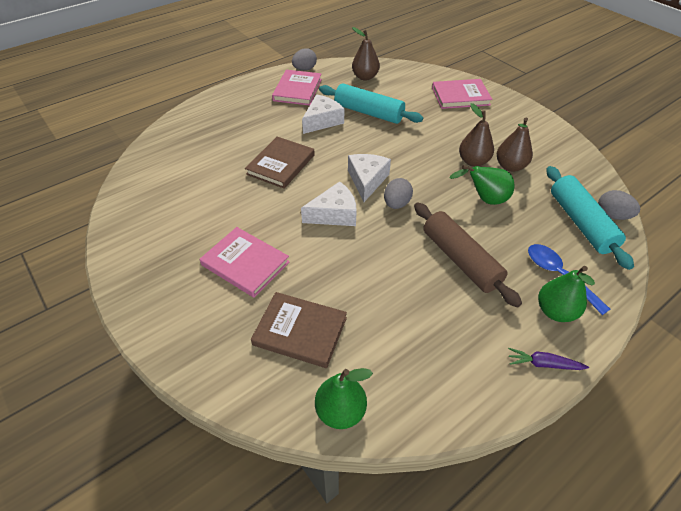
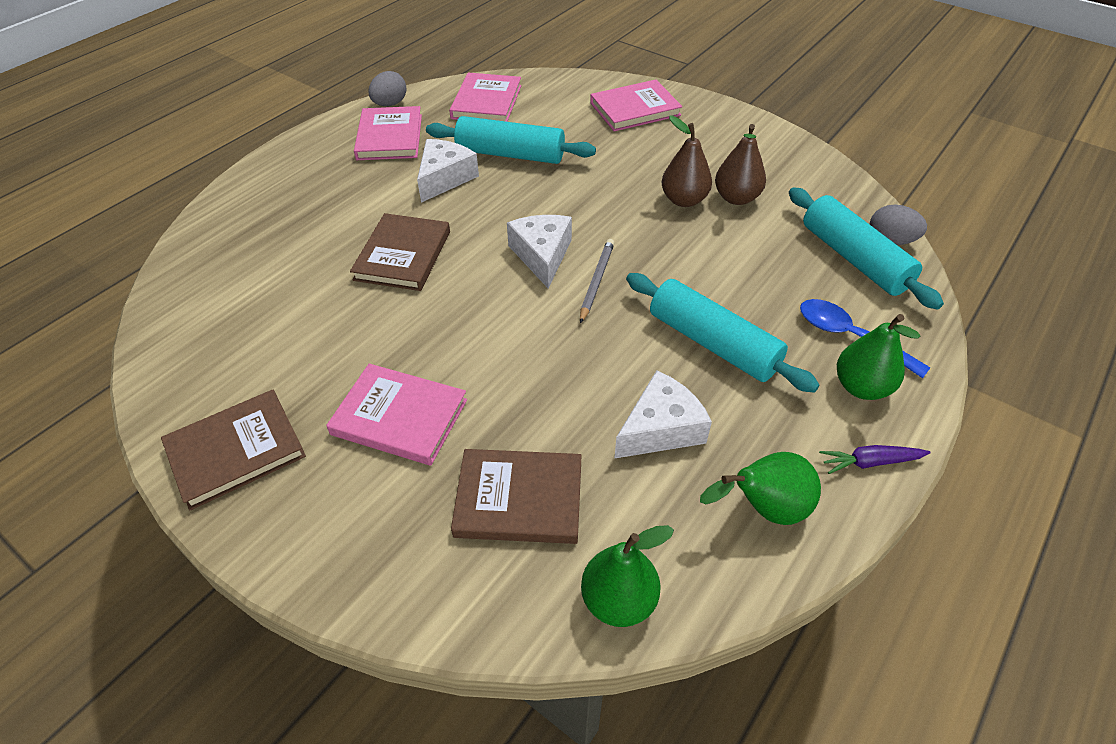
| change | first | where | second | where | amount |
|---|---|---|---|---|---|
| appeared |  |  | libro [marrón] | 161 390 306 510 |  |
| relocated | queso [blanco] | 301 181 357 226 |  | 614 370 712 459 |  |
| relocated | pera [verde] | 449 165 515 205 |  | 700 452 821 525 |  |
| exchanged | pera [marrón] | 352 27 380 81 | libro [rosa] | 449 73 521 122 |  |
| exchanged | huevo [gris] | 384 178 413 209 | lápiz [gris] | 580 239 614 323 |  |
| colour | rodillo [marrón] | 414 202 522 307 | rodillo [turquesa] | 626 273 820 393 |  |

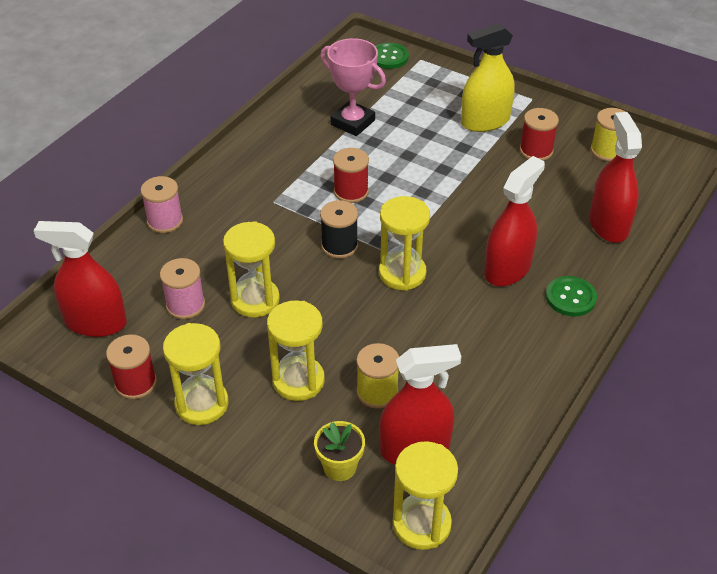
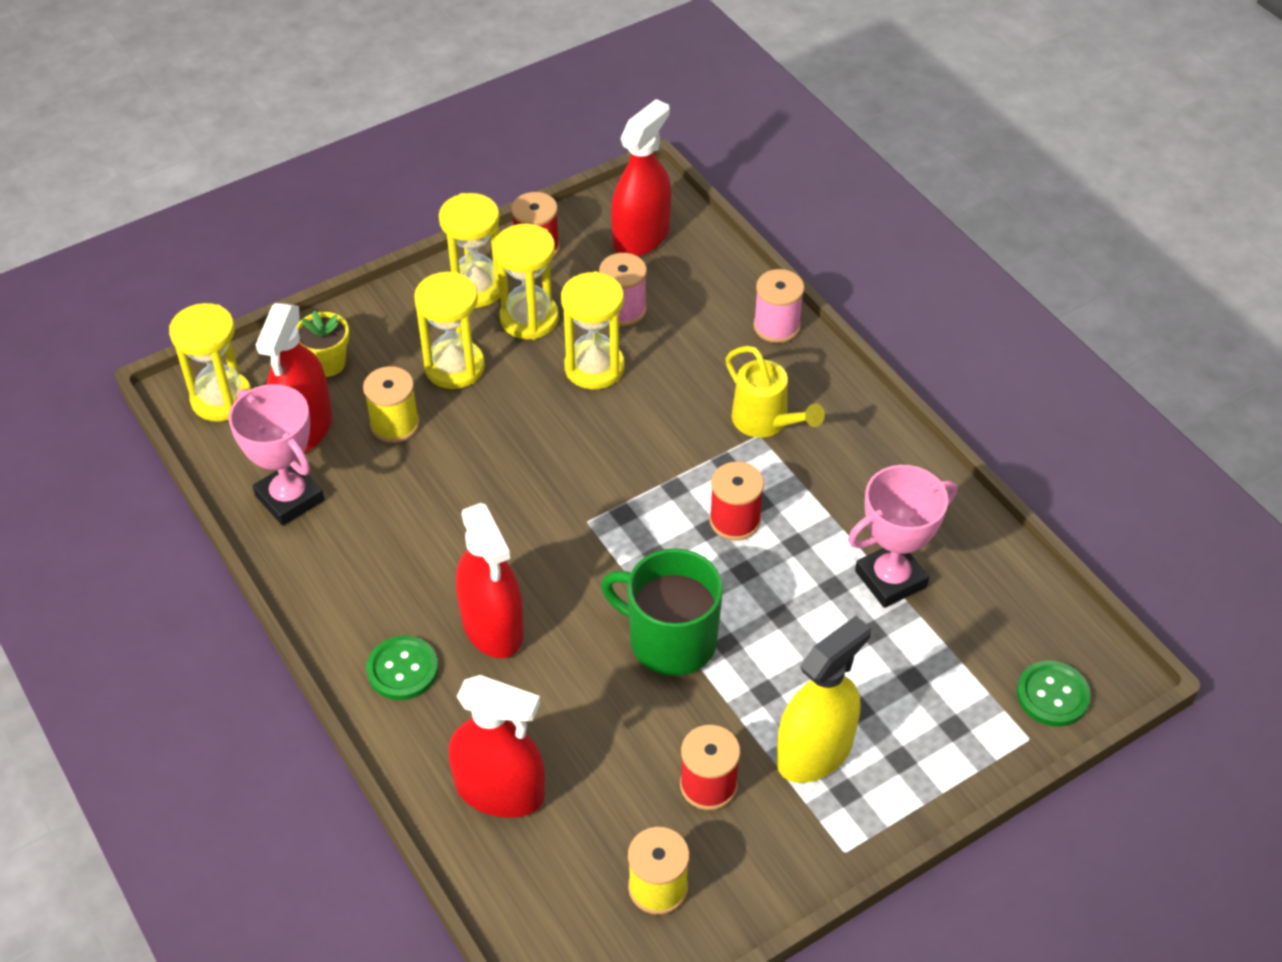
| change | first | where | second | where | amount |
|---|---|---|---|---|---|
| missing | carrete [negro] | 320 200 358 259 |  |  |  |
| appeared |  |  | trofeo [rosa] | 229 384 325 526 |  |
| appeared |  |  | taza [verde] | 601 548 723 676 |  |
| appeared |  |  | regadera [amarillo] | 725 346 825 438 |  |
| relocated | reloj de arena [amarillo] | 379 196 430 291 |  | 493 224 559 340 |  |
| spun | pulverizador [amarillo] | 461 23 515 132 |  | 776 616 871 783 | 45 degrees clockwise |

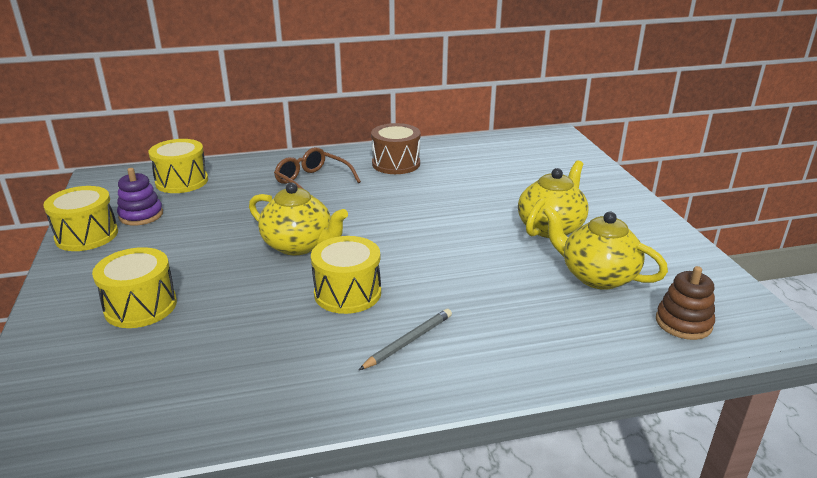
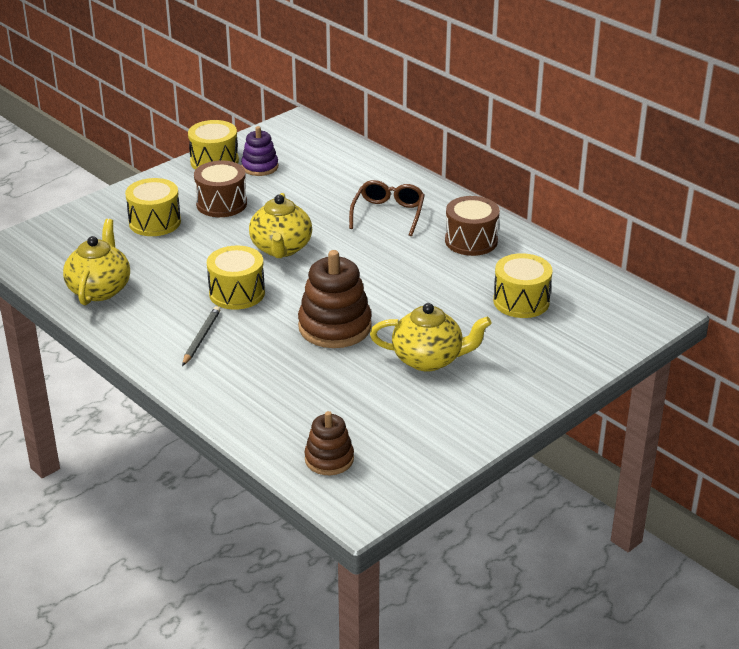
| change | first | where | second | where | amount |
|---|---|---|---|---|---|
| appeared |  |  | tambor [marrón] | 194 161 247 217 |  |
| appeared |  |  | juguete apilable [marrón] | 298 250 372 348 |  |
| relocated | tambor [amarillo] | 148 139 208 193 |  | 493 253 553 318 |  |
| relocated | tetera [amarillo] | 543 206 668 290 |  | 63 219 130 305 |  |
| spun | lápiz [gris] | 359 309 452 370 |  | 182 306 220 366 | 90 degrees counterclockwise |

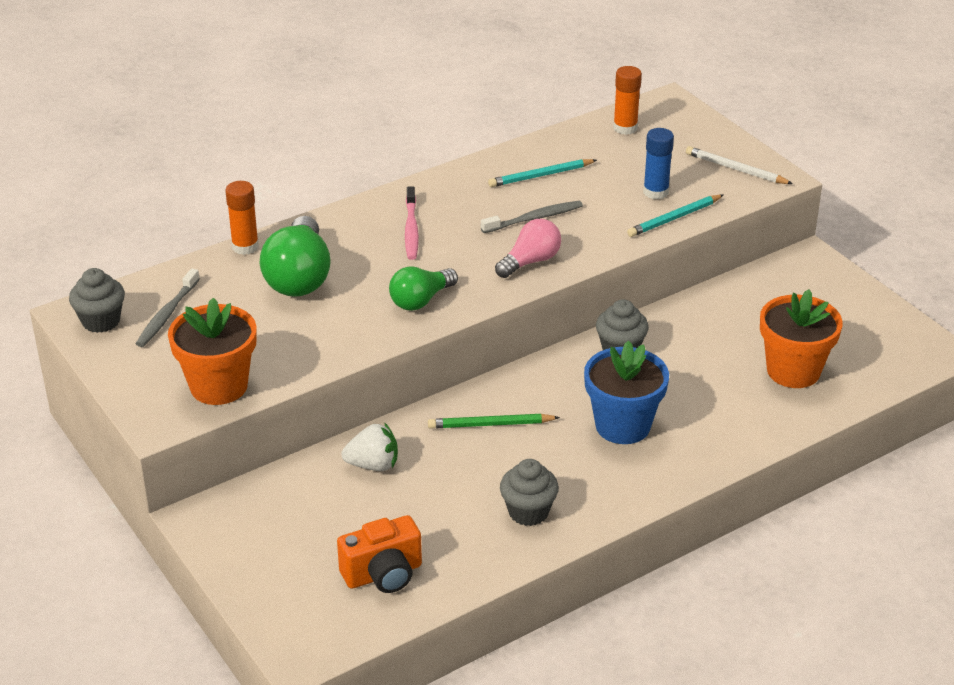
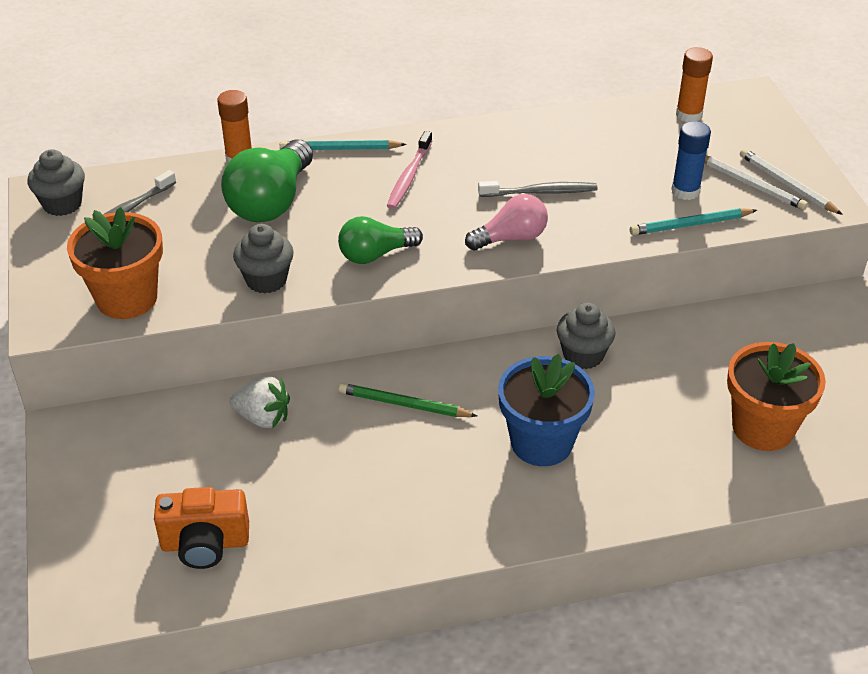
| change | first | where | second | where | amount |
|---|---|---|---|---|---|
| appeared |  |  | lápiz [blanco] | 705 155 808 210 |  |
| relocated | lápiz [turquesa] | 488 159 597 187 |  | 280 140 407 150 |  |
| relocated | magdalena [gris] | 500 459 559 526 |  | 233 224 294 293 |  |

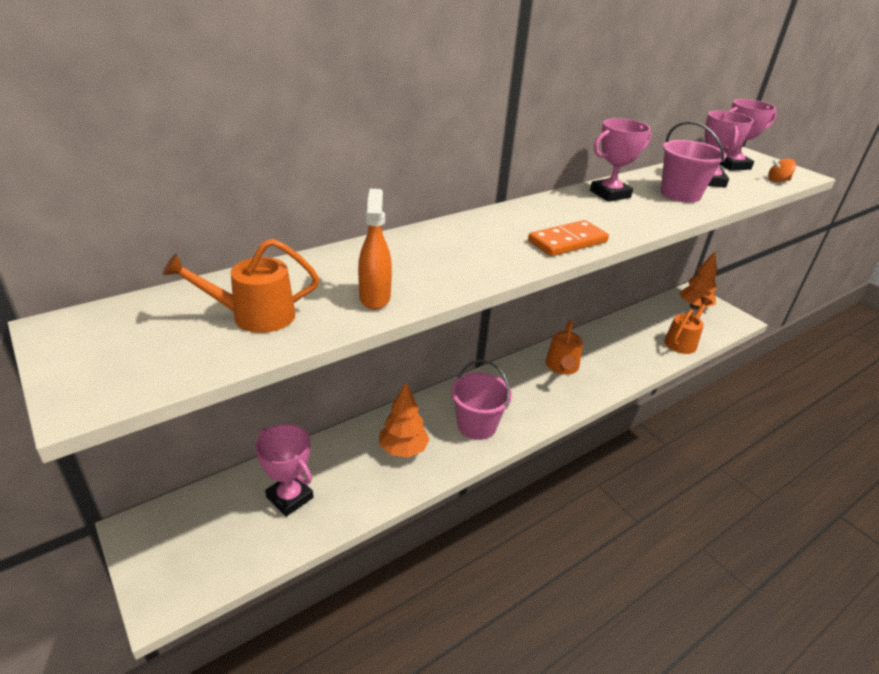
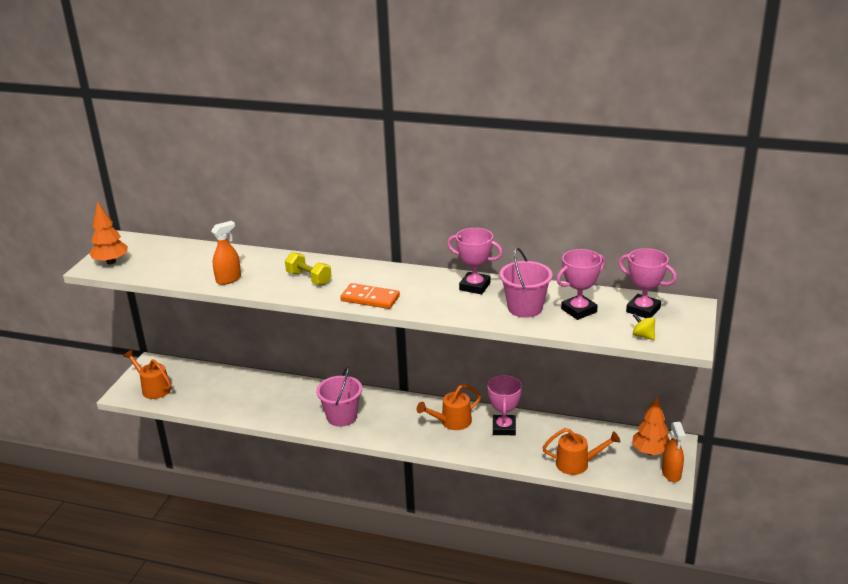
| change | first | where | second | where | amount |
|---|---|---|---|---|---|
| appeared |  |  | mancuerna [amarillo] | 285 252 332 285 |  |
| appeared |  |  | pulverizador [naranja] | 662 422 686 482 |  |
| relocated | regadera [naranja] | 163 239 319 333 |  | 123 350 171 399 |  |
| relocated | trofeo [rosa] | 255 424 313 517 |  | 487 375 522 435 |  |
| relocated | árbol [naranja] | 379 382 429 458 |  | 89 201 128 264 |  |
| colour | peonza [naranja] | 768 159 796 182 | peonza [amarillo] | 633 313 655 340 |  |

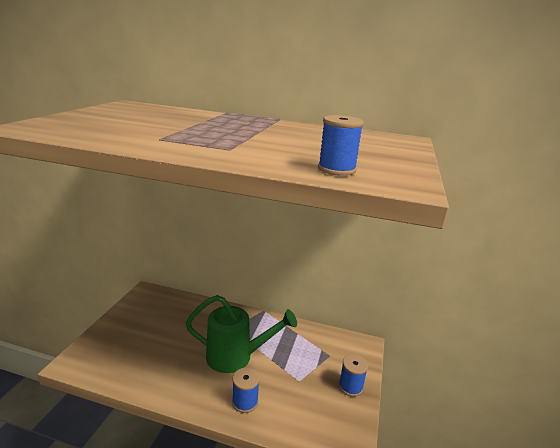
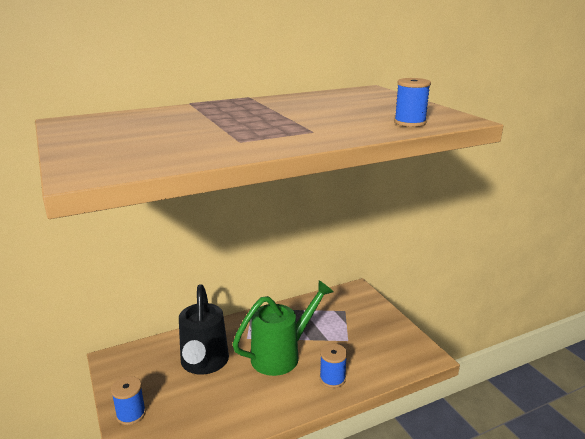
| change | first | where | second | where | amount |
|---|---|---|---|---|---|
| appeared |  |  | regadera [negro] | 179 284 229 375 |  |
| relocated | carrete [azul] | 339 354 368 397 |  | 111 376 146 425 |  |

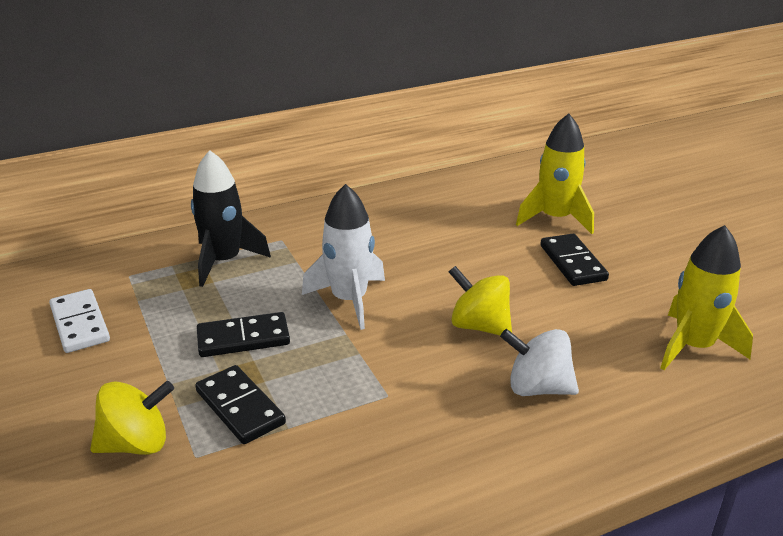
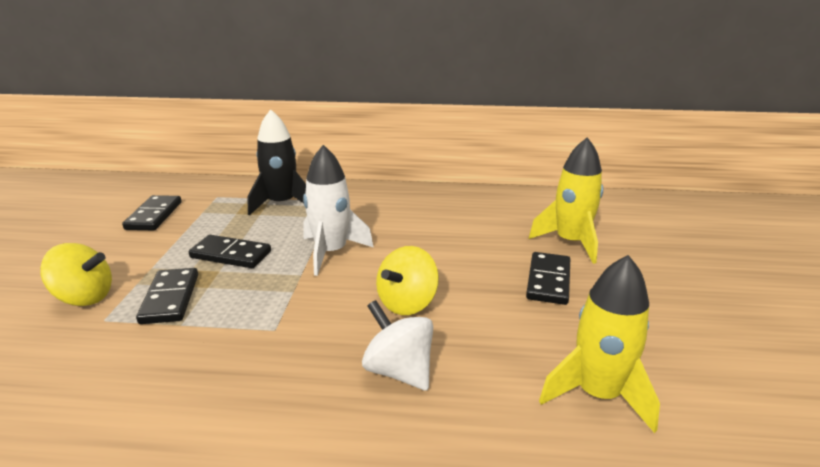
| change | first | where | second | where | amount |
|---|---|---|---|---|---|
| colour | ficha de dominó [blanco] | 49 289 110 353 | ficha de dominó [negro] | 122 195 181 230 |  |
| spun | peonza [amarillo] | 449 266 512 335 |  | 376 246 439 315 | 120 degrees counterclockwise |

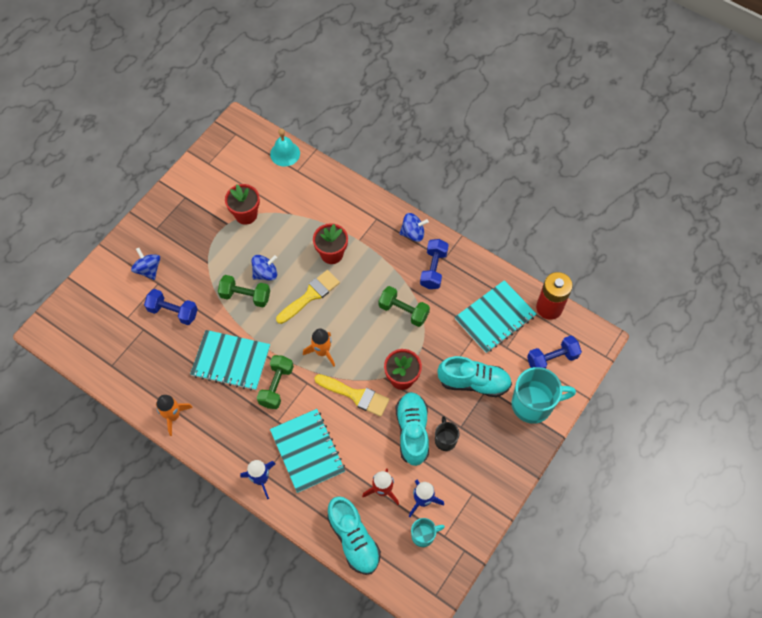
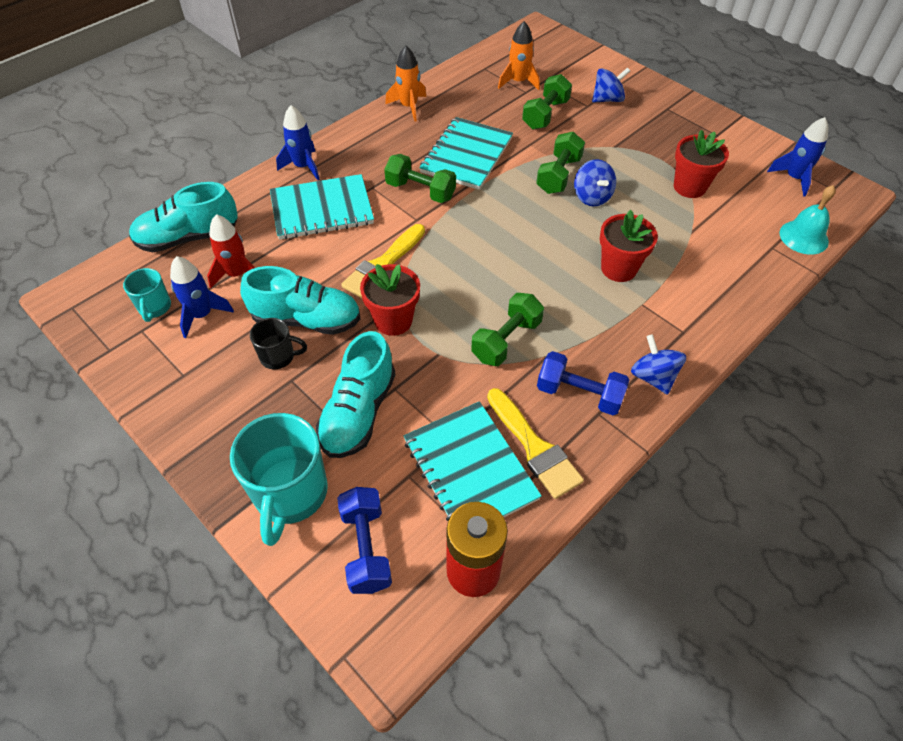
| change | first | where | second | where | amount |
|---|---|---|---|---|---|
| appeared |  |  | cohete [azul] | 767 117 828 197 |  |
| relocated | pincel [amarillo] | 276 270 340 324 |  | 487 388 584 499 |  |
| relocated | cohete [naranja] | 303 329 335 367 |  | 498 21 540 90 |  |
| colour | mancuerna [azul] | 144 289 198 325 | mancuerna [verde] | 522 74 572 130 |  |
| spun | peonza [azul] | 399 213 429 242 |  | 631 334 686 395 | 150 degrees clockwise |

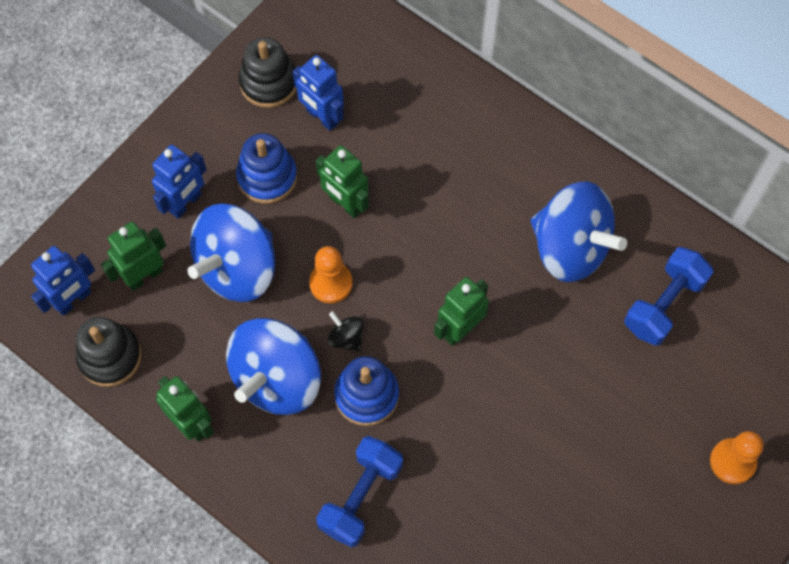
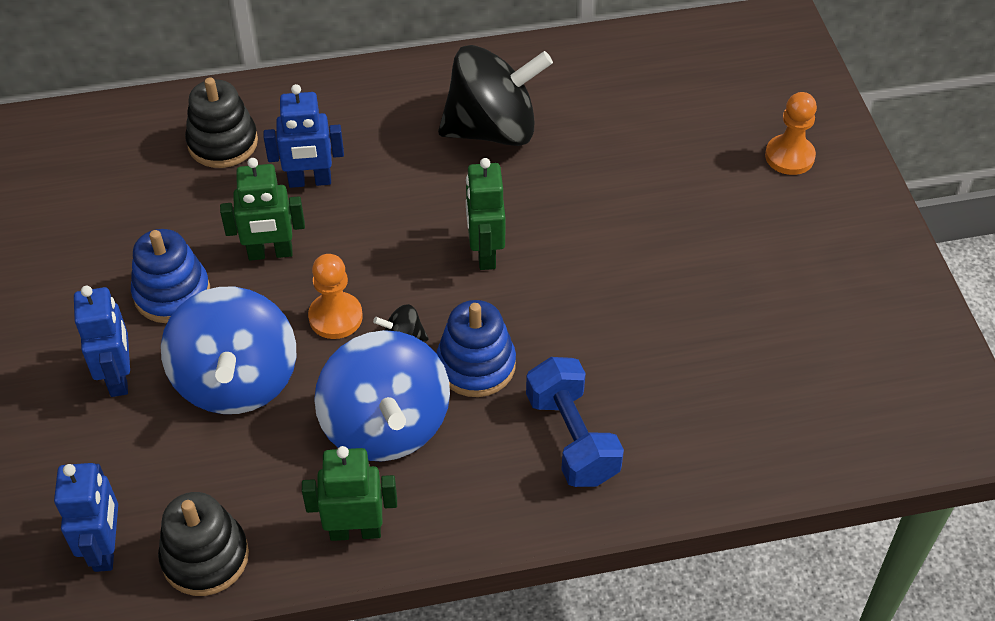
| change | first | where | second | where | amount |
|---|---|---|---|---|---|
| missing | robot [verde] | 101 222 166 291 |  |  |  |
| missing | mancuerna [azul] | 624 247 714 346 |  |  |  |
| relocated | juguete apilable [negro] | 239 37 297 108 |  | 185 77 258 168 |  |
| relocated | robot [azul] | 293 55 344 131 |  | 264 84 344 188 |  |
| colour | peonza [azul] | 531 182 627 282 | peonza [negro] | 438 45 553 146 |  |

